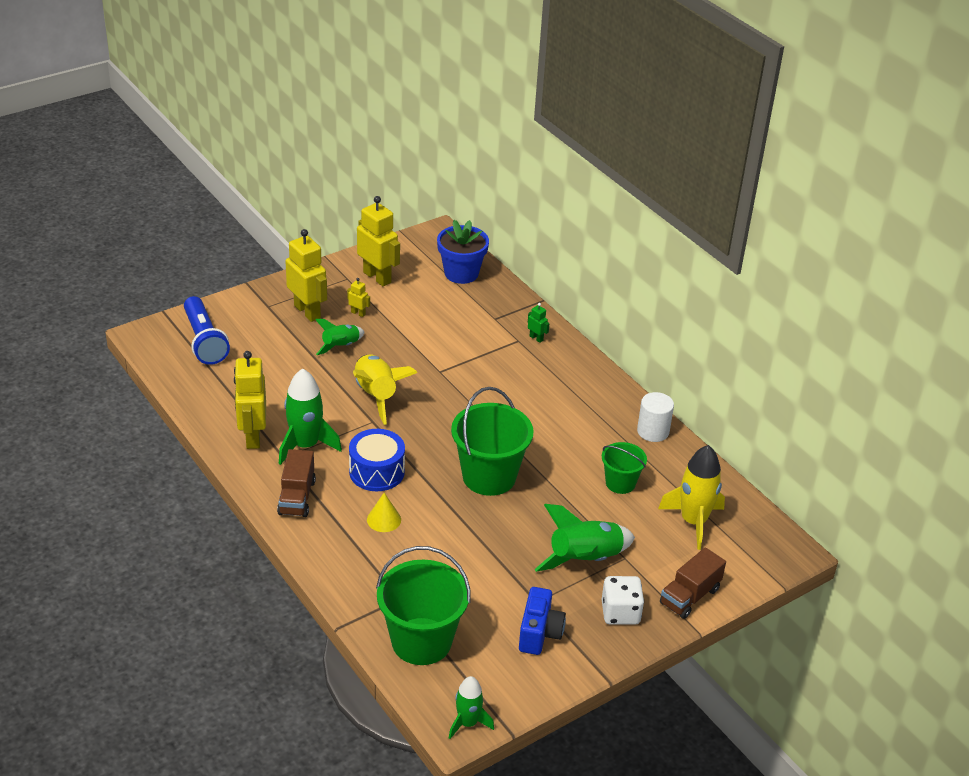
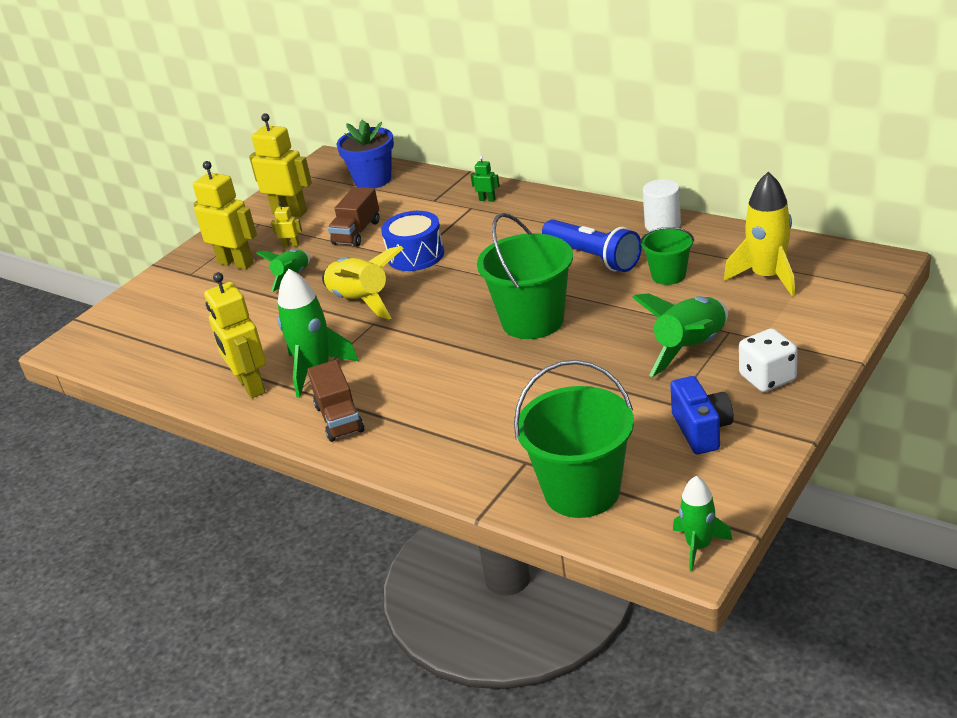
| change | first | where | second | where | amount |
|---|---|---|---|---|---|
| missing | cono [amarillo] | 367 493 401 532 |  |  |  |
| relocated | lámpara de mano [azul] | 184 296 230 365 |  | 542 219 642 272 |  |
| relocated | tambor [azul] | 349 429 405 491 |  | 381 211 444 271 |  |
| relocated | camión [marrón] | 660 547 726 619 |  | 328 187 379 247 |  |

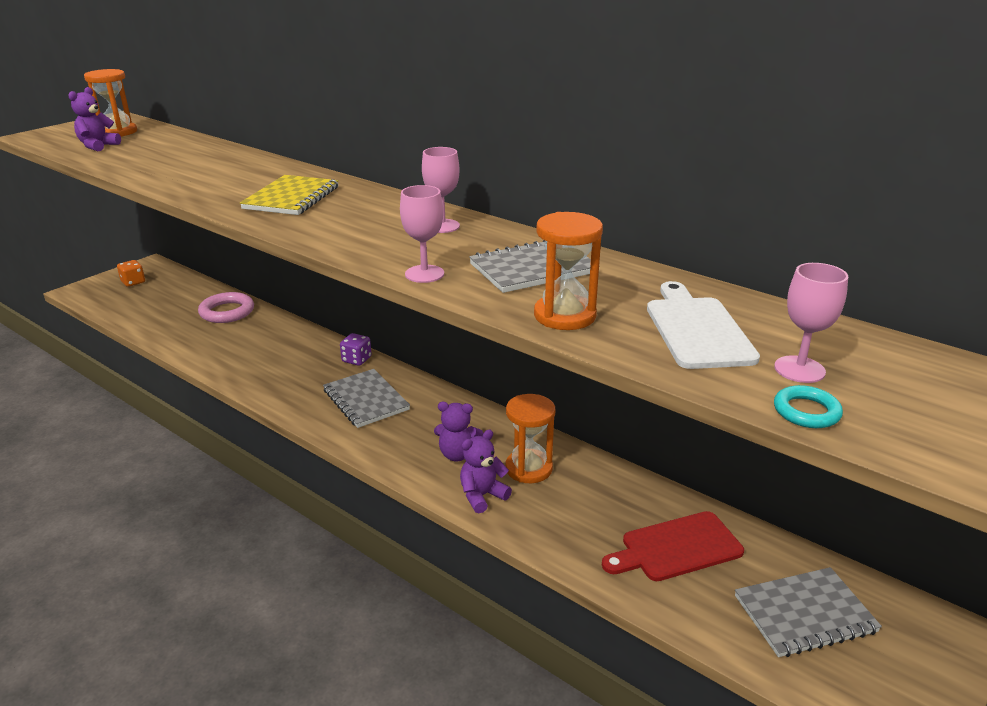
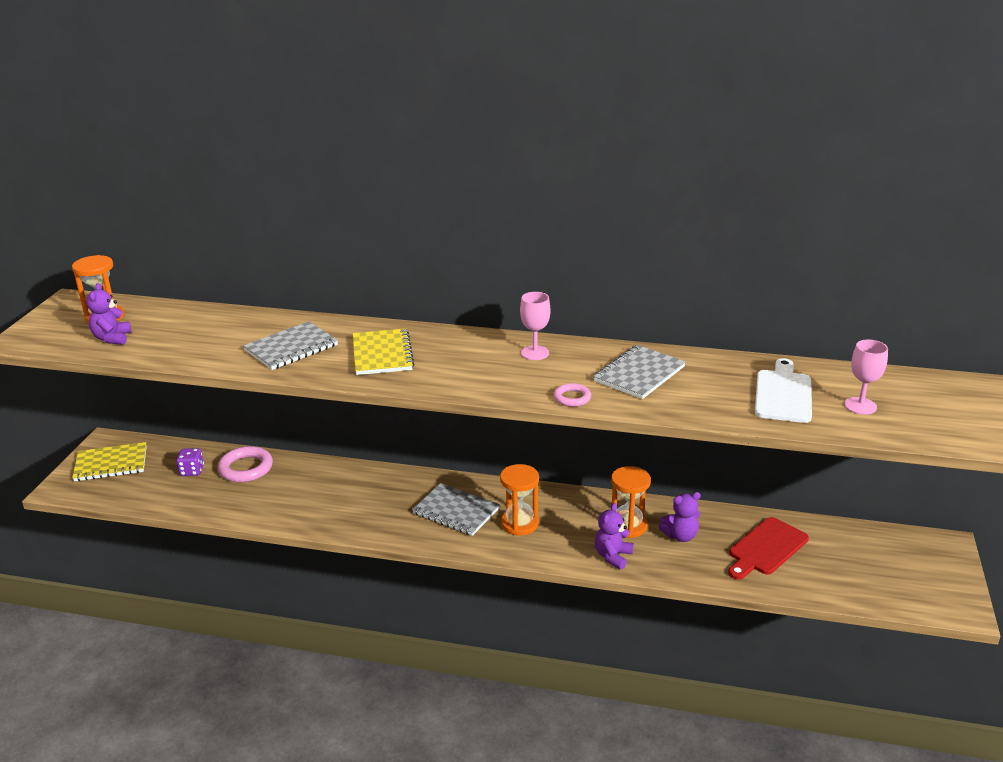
| change | first | where | second | where | amount |
|---|---|---|---|---|---|
| missing | anillo [turquesa] | 774 385 843 428 |  |  |  |
| relocated | dado [morado] | 340 333 372 366 |  | 176 448 204 476 |  |
| relocated | osito [morado] | 434 402 483 461 |  | 658 492 701 542 |  |
| relocated | reloj de arena [naranja] | 534 212 603 330 |  | 500 464 539 536 |  |
| relocated | cuaderno [gris] | 735 567 882 657 |  | 243 321 338 370 |  |
| exchanged | dado [naranja] | 117 260 145 287 | cuaderno [amarillo] | 72 442 147 481 |  |
| exchanged | copa [rosa] | 400 185 444 283 | anillo [rosa] | 554 383 591 407 |  |
| spun | tabla de cortar [blanco] | 647 281 760 369 |  | 755 358 812 423 | 45 degrees clockwise |

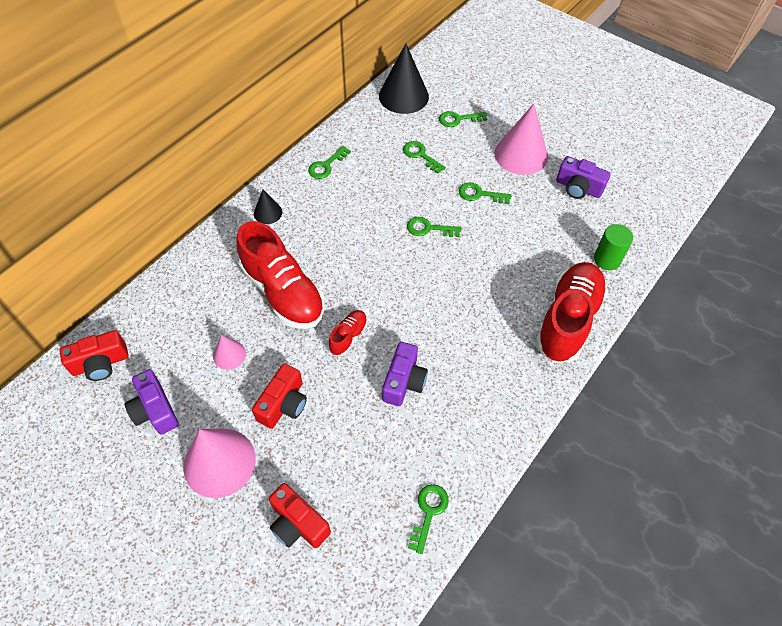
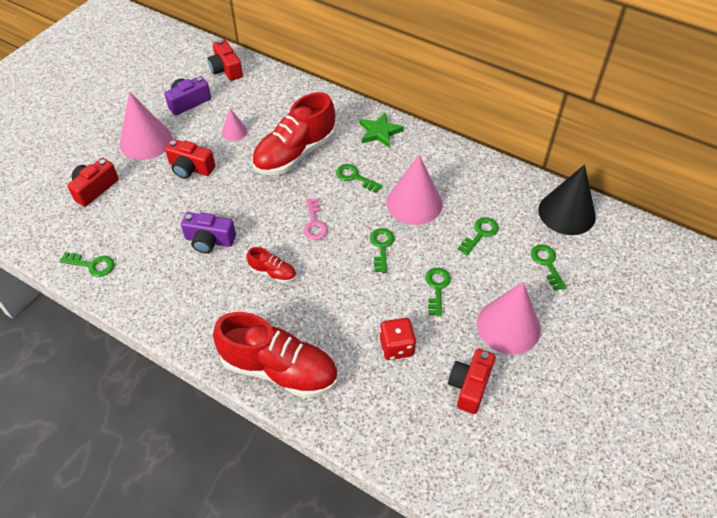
| change | first | where | second | where | amount |
|---|---|---|---|---|---|
| missing | cilindro [verde] | 594 224 633 270 |  |  |  |
| appeared |  |  | llave [rosa] | 304 198 328 240 |  |
| appeared |  |  | dado [rojo] | 380 318 416 360 |  |
| appeared |  |  | cono [rosa] | 387 155 443 225 |  |
| relocated | llave [verde] | 308 146 351 179 |  | 336 164 383 193 |  |
| relocated | zapato [rojo] | 329 310 368 356 |  | 247 247 296 283 |  |
| exchanged | cono [negro] | 254 190 282 224 | estrella [verde] | 360 113 404 148 |  |
| colour | cámara [morado] | 556 156 611 199 | cámara [rojo] | 448 349 495 414 |  |

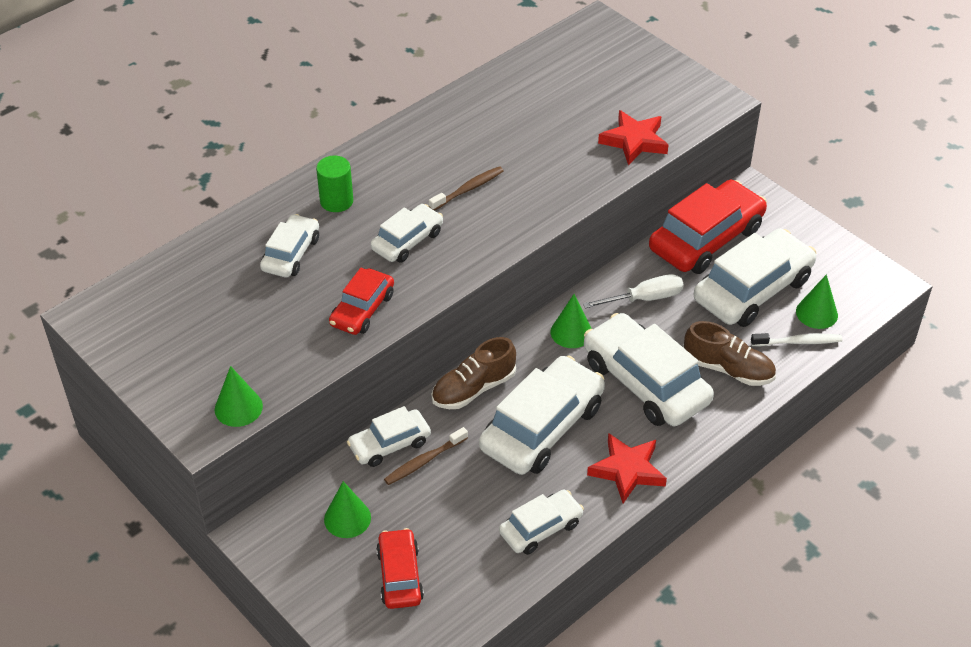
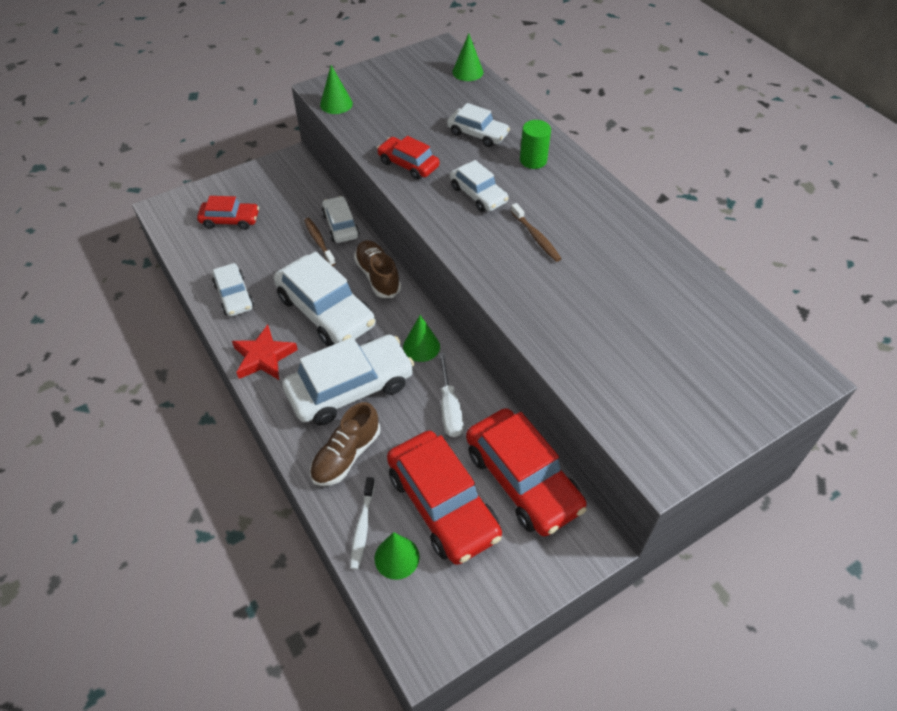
| change | first | where | second | where | amount |
|---|---|---|---|---|---|
| missing | estrella [rojo] | 598 110 668 165 |  |  |  |
| relocated | cono [verde] | 324 481 371 538 |  | 452 33 483 81 |  |
| colour | coche [blanco] | 694 228 816 327 | coche [rojo] | 387 431 502 565 |  |

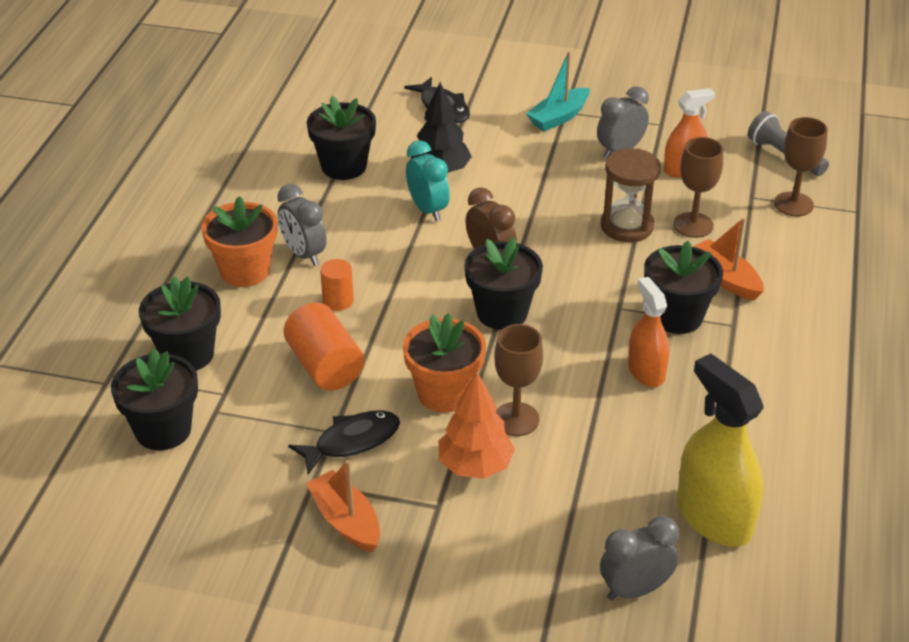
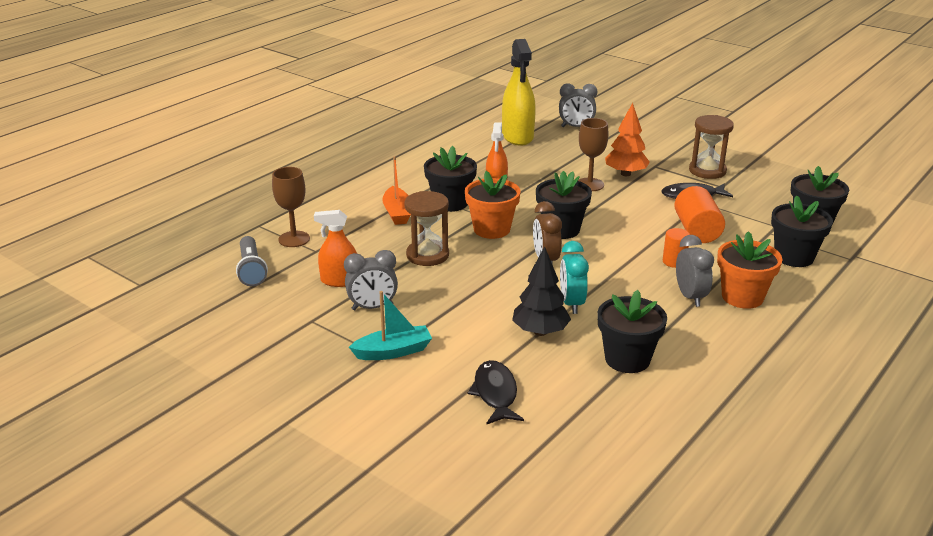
| change | first | where | second | where | amount |
|---|---|---|---|---|---|
| missing | copa [marrón] | 674 137 723 238 |  |  |  |
| relocated | maceta [naranja] | 403 313 486 413 |  | 465 171 521 239 |  |
| exchanged | barco [naranja] | 306 460 380 552 | reloj de arena [marrón] | 689 115 734 179 |  |

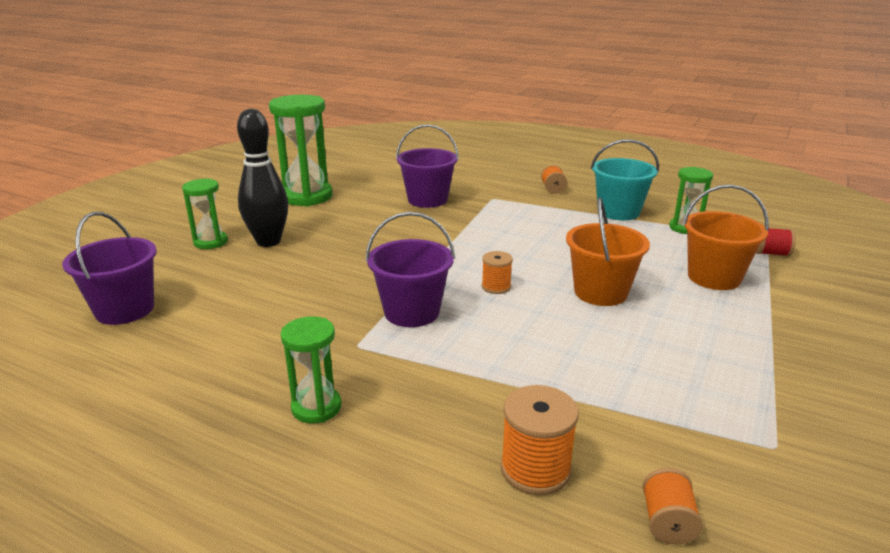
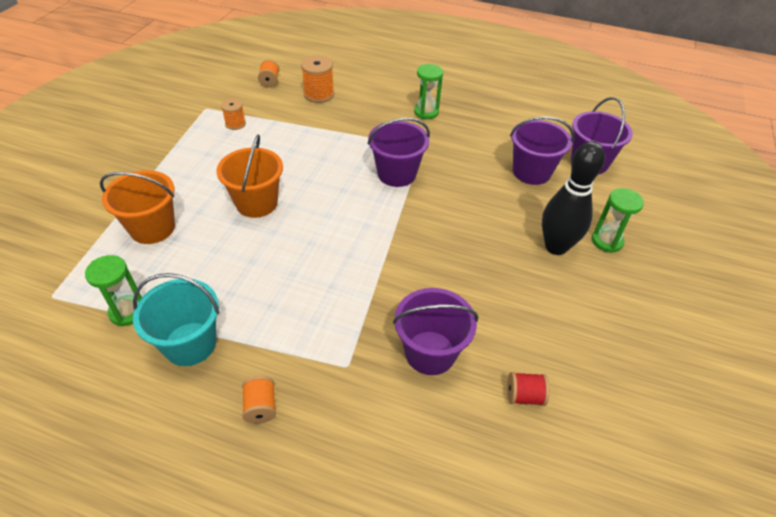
| change | first | where | second | where | amount |
|---|---|---|---|---|---|
| missing | reloj de arena [verde] | 269 95 333 206 |  |  |  |
| appeared |  |  | balde [morado] | 510 117 574 185 |  |
| relocated | carrete [naranja] | 482 251 513 294 |  | 221 99 246 130 |  |
| relocated | carrete [rojo] | 756 228 796 256 |  | 507 372 550 406 |  |

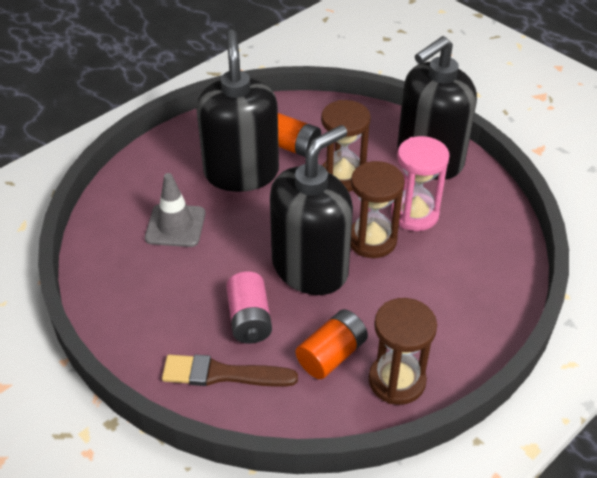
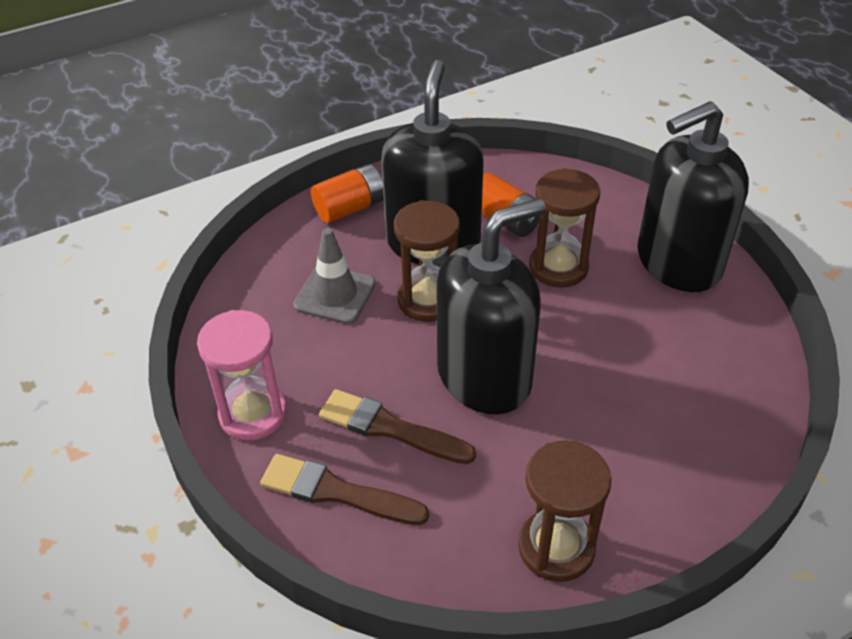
| change | first | where | second | where | amount |
|---|---|---|---|---|---|
| relocated | pila [naranja] | 296 309 368 379 |  | 311 164 384 223 |  |
| relocated | reloj de arena [marrón] | 350 161 405 258 |  | 394 200 460 322 |  |
| relocated | reloj de arena [rosa] | 391 136 449 231 |  | 197 310 287 441 |  |
| exchanged | pila [rosa] | 226 271 272 344 | pincel [marrón] | 319 389 476 464 |  |

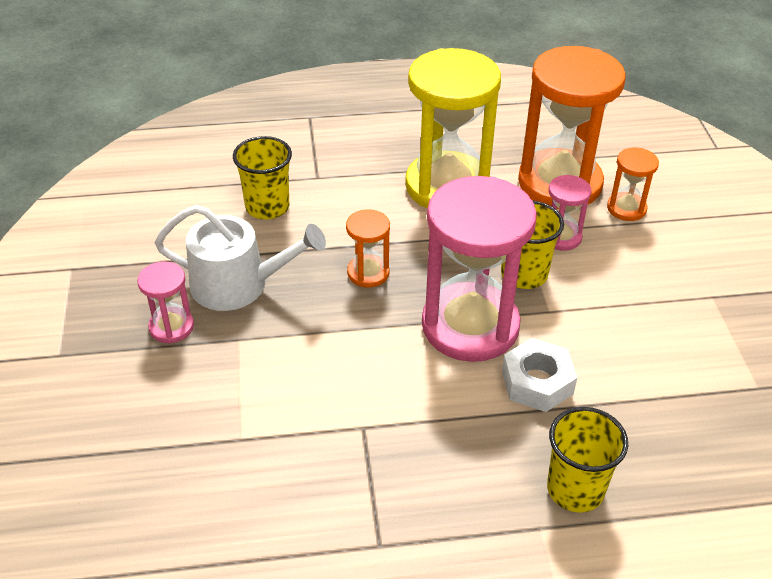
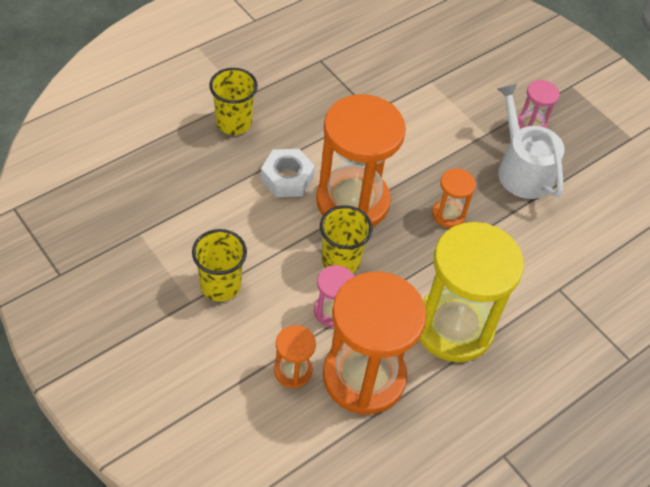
| change | first | where | second | where | amount |
|---|---|---|---|---|---|
| relocated | vaso [amarillo] | 233 136 292 219 |  | 192 229 247 301 |  |
| colour | reloj de arena [rosa] | 422 176 537 362 | reloj de arena [naranja] | 316 95 406 227 |  |
| spun | regadera [blanco] | 155 205 326 311 |  | 497 84 565 199 | 90 degrees clockwise |

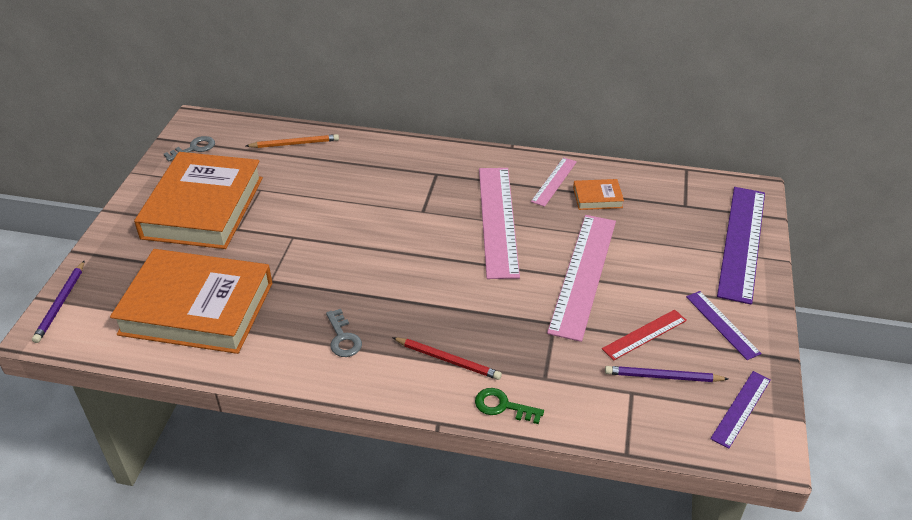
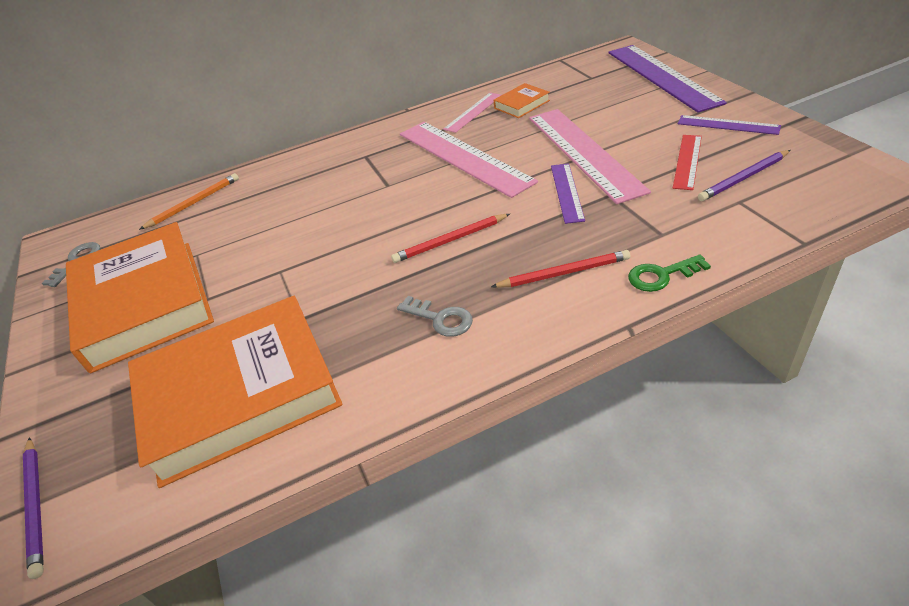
| change | first | where | second | where | amount |
|---|---|---|---|---|---|
| appeared |  |  | lápiz [rojo] | 391 214 510 263 |  |
| relocated | regla [morado] | 710 371 771 449 |  | 551 163 585 224 |  |
| spun | regla [rosa] | 531 157 577 207 |  | 443 93 501 133 | 45 degrees clockwise |

